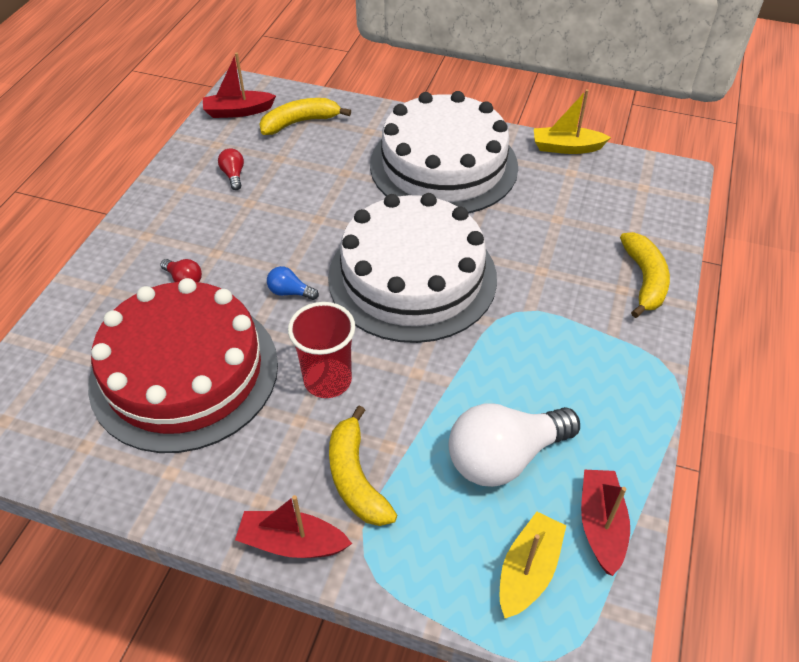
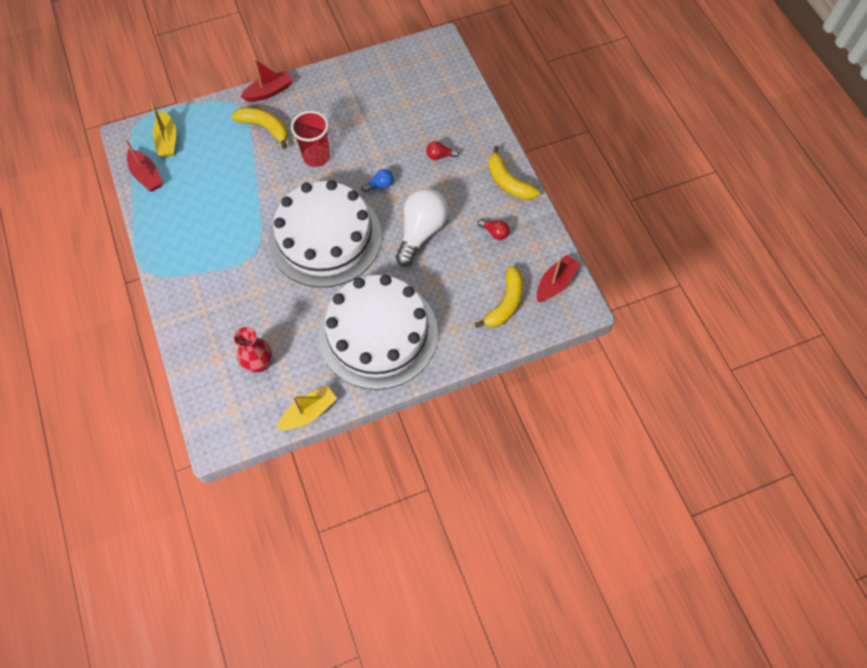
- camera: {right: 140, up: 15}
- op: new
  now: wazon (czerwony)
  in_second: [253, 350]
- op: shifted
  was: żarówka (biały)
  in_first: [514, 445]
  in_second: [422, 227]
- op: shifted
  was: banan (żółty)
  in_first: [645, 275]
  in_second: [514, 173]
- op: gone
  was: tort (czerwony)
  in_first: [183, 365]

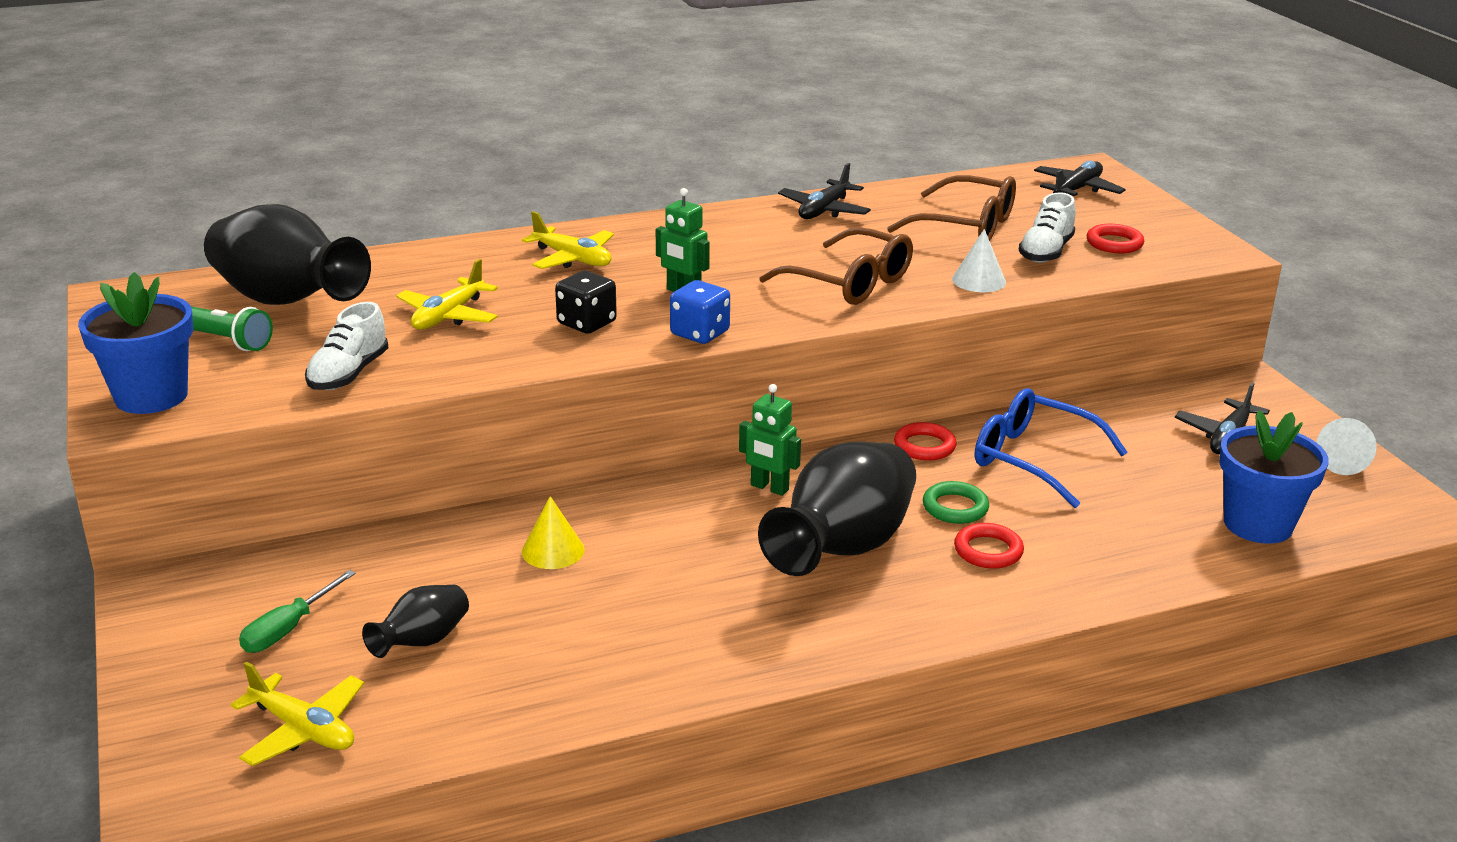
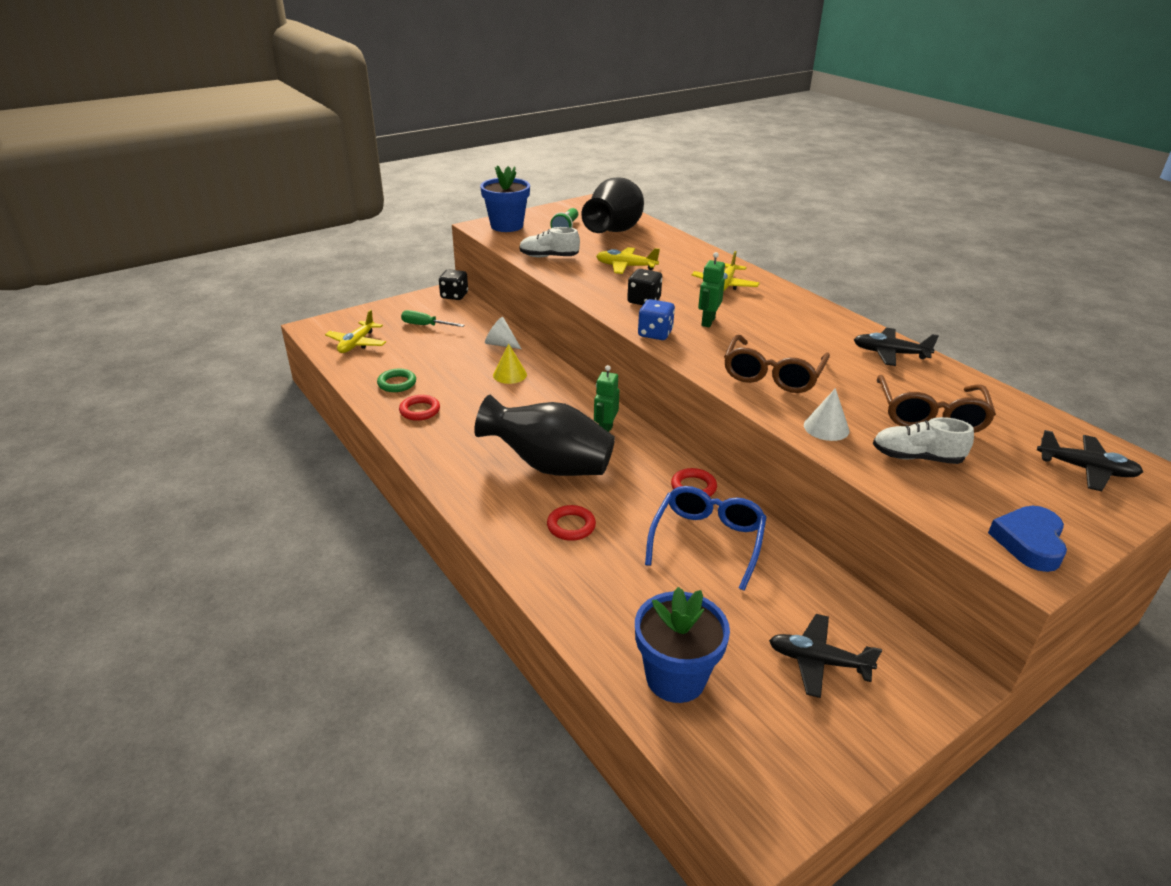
- camera: {right: 75, up: 5}
- op: shifted
  was: pierścień (zielony)
  in_first: [956, 502]
  in_second: [396, 380]
- op: shifted
  was: pierścień (czerwony)
  in_first: [1115, 238]
  in_second: [419, 408]
- op: new
  now: kostka do gry (czarny)
  in_second: [453, 284]
- op: shifted
  was: stożek (biały)
  in_first: [1346, 446]
  in_second: [503, 333]
- op: new
  now: serce (niebieski)
  in_second: [1027, 539]
- op: gone
  was: wazon (czarny)
  in_first: [415, 621]

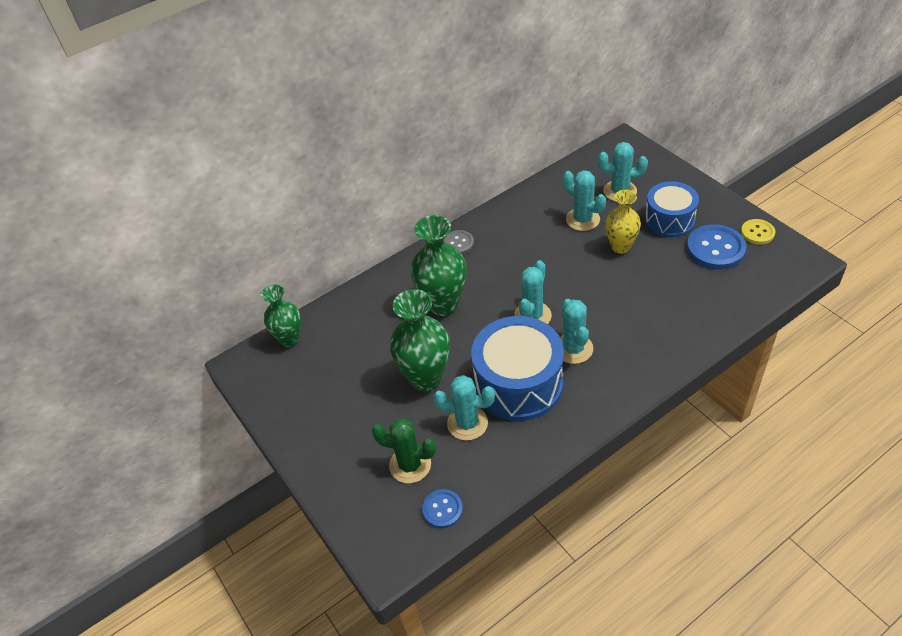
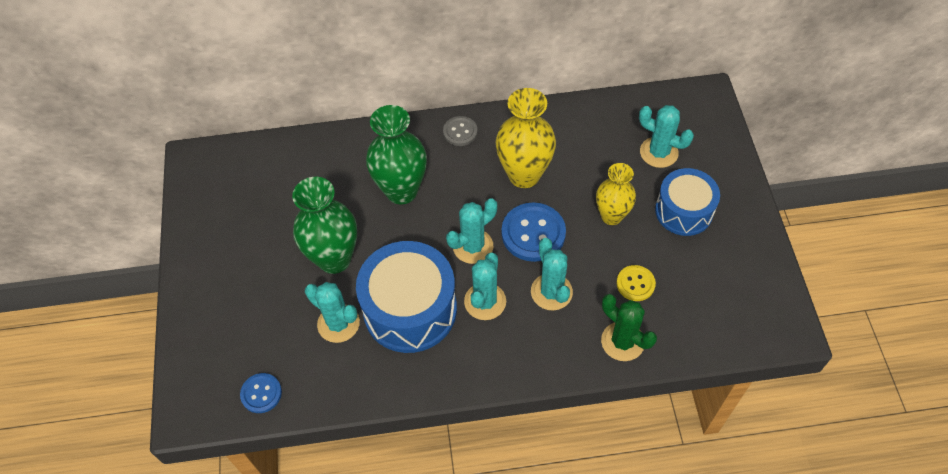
- camera: {right: 25, up: 10}
- op: new
  now: wazon (żółty)
  in_second: [525, 138]
- op: shifted
  was: guzik (niebieski)
  in_first: [717, 246]
  in_second: [533, 232]
- op: shifted
  was: kaktus (turkusowy)
  in_first: [584, 200]
  in_second: [552, 274]
- op: shifted
  was: kaktus (zielony)
  in_first: [404, 450]
  in_second: [629, 327]
- op: shifted
  was: guzik (żółty)
  in_first: [758, 231]
  in_second: [636, 283]
- op: gone
  was: wazon (zielony)
  in_first: [281, 315]

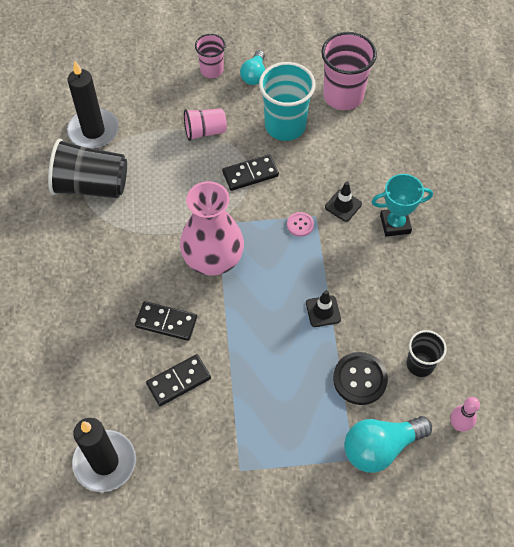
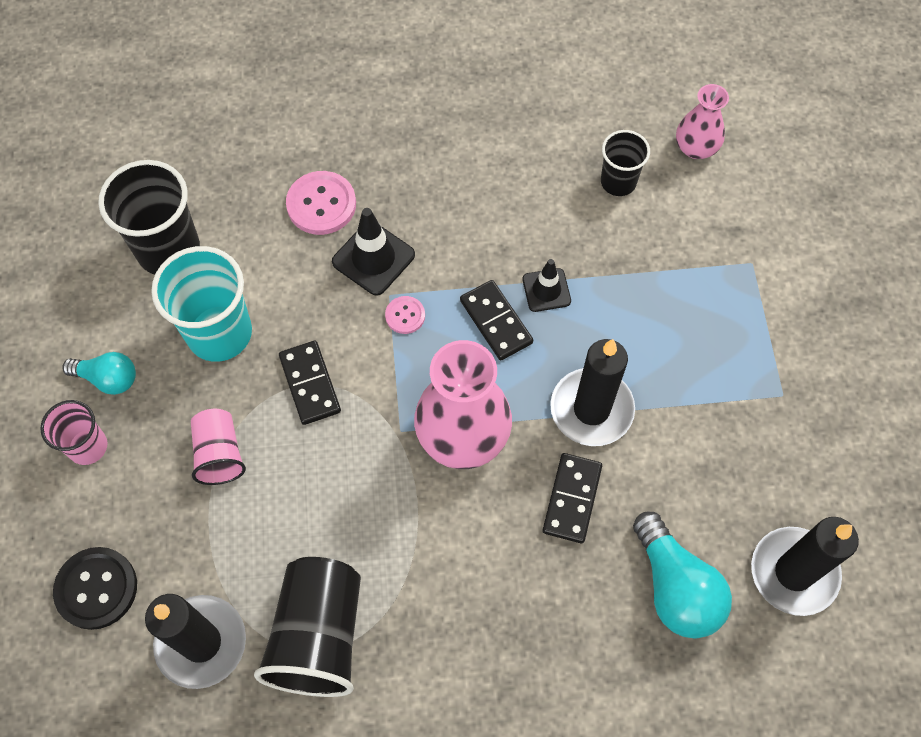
- camera: {right: -90, up: 5}
- op: shifted
  was: guzik (czarny)
  in_first: [360, 378]
  in_second: [95, 588]
- op: repainted
  was: szklanka (różowy)
  now: szklanka (czarny)
  in_first: [349, 71]
  in_second: [149, 217]
- op: new
  now: guzik (różowy)
  in_second: [321, 203]
- op: scaled
  was: pachołek (czarny)
  in_first: [343, 202]
  in_second: [373, 251]
  ratio: 1.52
- op: shifted
  was: kostka domina (czarny)
  in_first: [178, 380]
  in_second: [496, 320]
- op: new
  now: świeca (czarny)
  in_second: [592, 392]
- op: shifted
  was: żarówka (turkusowy)
  in_first: [388, 444]
  in_second: [682, 575]
- op: swapped
  was: kręgiel (różowy)
  now: wazon (różowy)
  in_first: [465, 414]
  in_second: [702, 121]
- op: gone
  was: puchar (turkusowy)
  in_first: [402, 205]

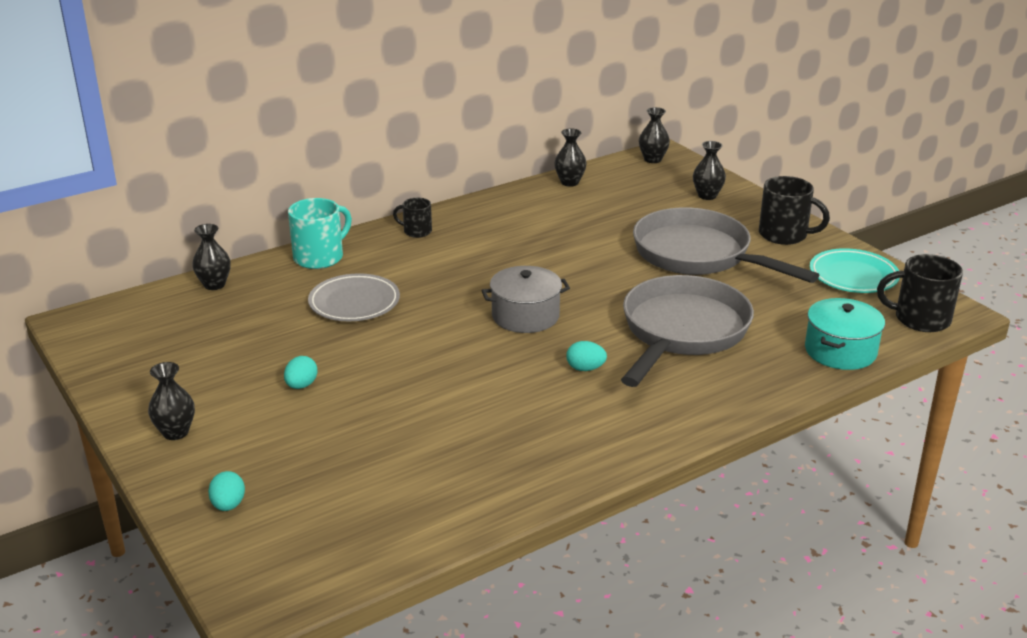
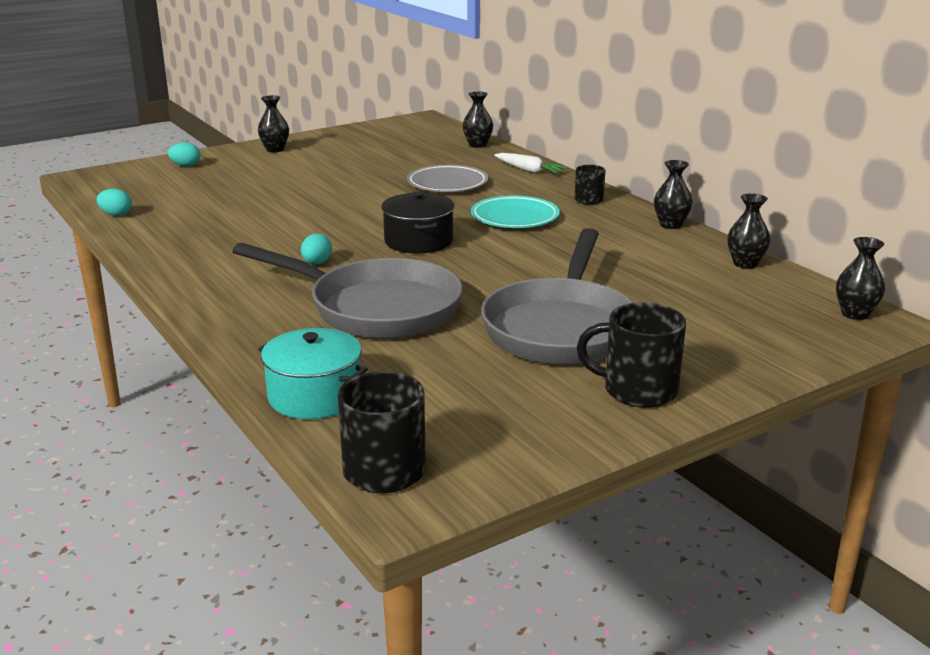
- camera: {right: 90, up: -5}
- op: shifted
  was: jajko (turkusowy)
  in_first: [300, 372]
  in_second: [114, 202]
- op: repainted
  was: garnek (szary)
  now: garnek (czarny)
  in_first: [526, 299]
  in_second: [418, 222]
- op: shifted
  was: talerz (turkusowy)
  in_first: [855, 270]
  in_second: [515, 211]
- op: rotated
  was: patelnia (szary)
  in_first: [726, 245]
  in_second: [557, 296]
  clockwise: 150
- op: swapped
  was: kubek (turkusowy)
  now: marchewka (biały)
  in_first: [320, 233]
  in_second: [530, 163]
- op: rotated
  was: kubek (czarny)
  in_first: [794, 210]
  in_second: [631, 355]
  clockwise: 75
- op: shifted
  was: wazon (czarny)
  in_first: [709, 170]
  in_second: [673, 194]

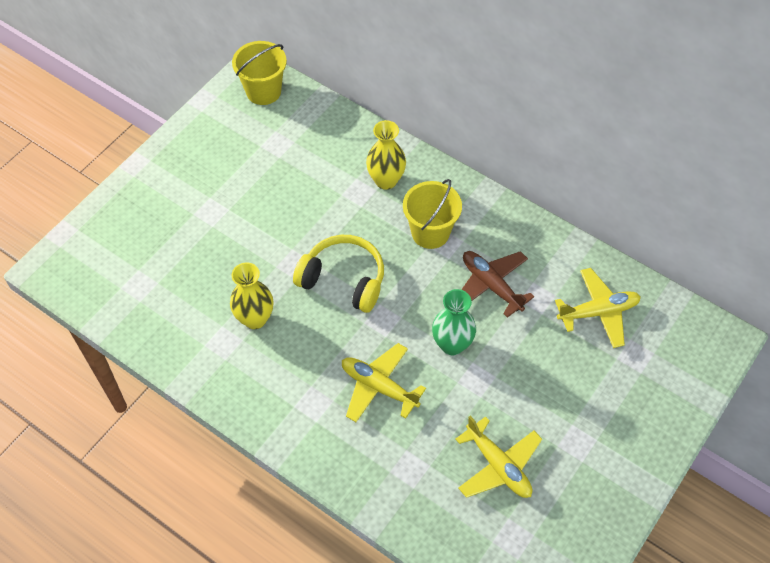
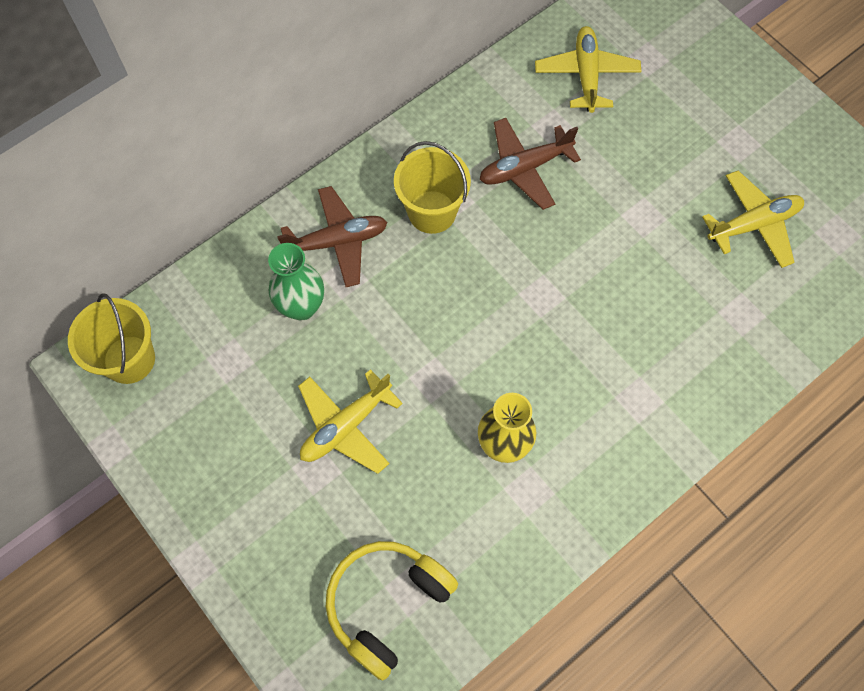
- camera: {right: -75, up: 10}
- op: shifted
  was: wazon (zielony)
  in_first: [454, 322]
  in_second: [296, 281]
- op: swapped
  was: wazon (żółty)
  now: samolot (brązowy)
  in_first: [386, 155]
  in_second: [332, 236]
- op: shifted
  was: samolot (żółty)
  in_first: [384, 382]
  in_second: [350, 421]
- op: shifted
  was: słuchawki (żółty)
  in_first: [338, 274]
  in_second: [392, 611]

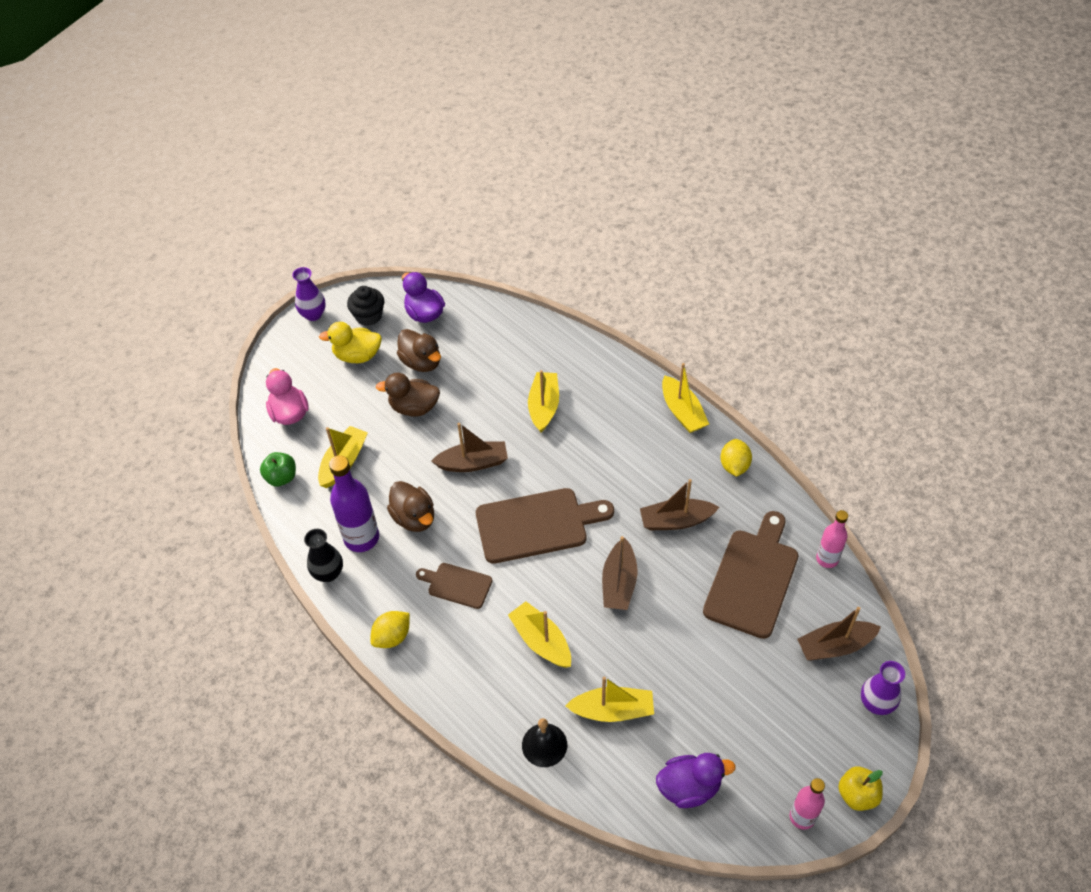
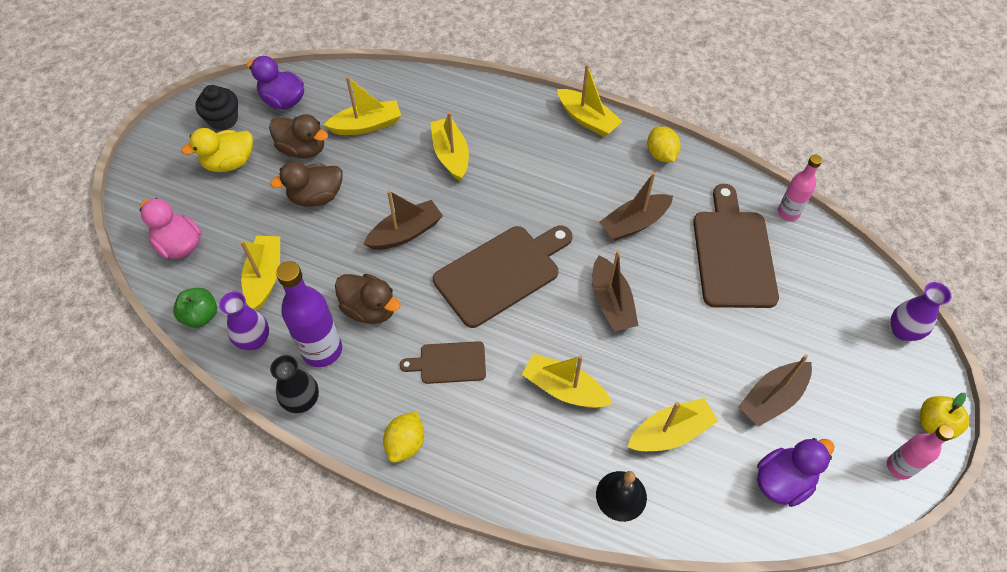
- camera: {right: -25, up: 5}
- op: shifted
  was: wazon (fioletowy)
  in_first: [309, 294]
  in_second: [244, 321]
- op: new
  now: łódka (żółty)
  in_second: [362, 105]
- op: shifted
  was: łódka (brązowy)
  in_first: [839, 634]
  in_second: [775, 390]

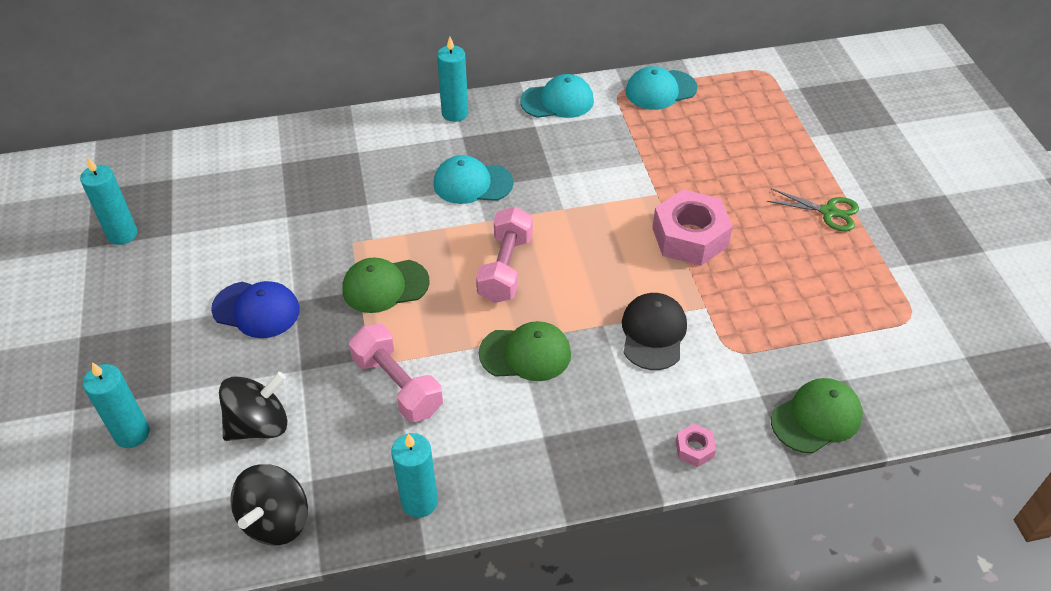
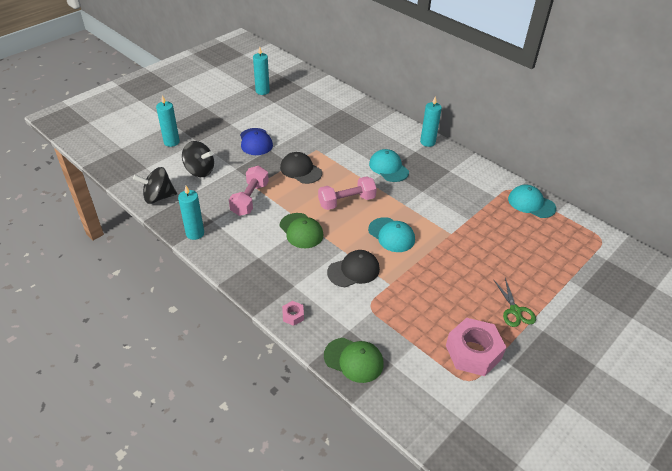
- camera: {right: 55, up: -5}
- op: repainted
  was: czapka (zielony)
  now: czapka (czarny)
  in_first: [386, 285]
  in_second: [301, 168]
- op: shifted
  was: czapka (turkusowy)
  in_first: [557, 96]
  in_second: [391, 234]
- op: shifted
  was: nakrętka (różowy)
  in_first: [692, 227]
  in_second: [476, 347]

